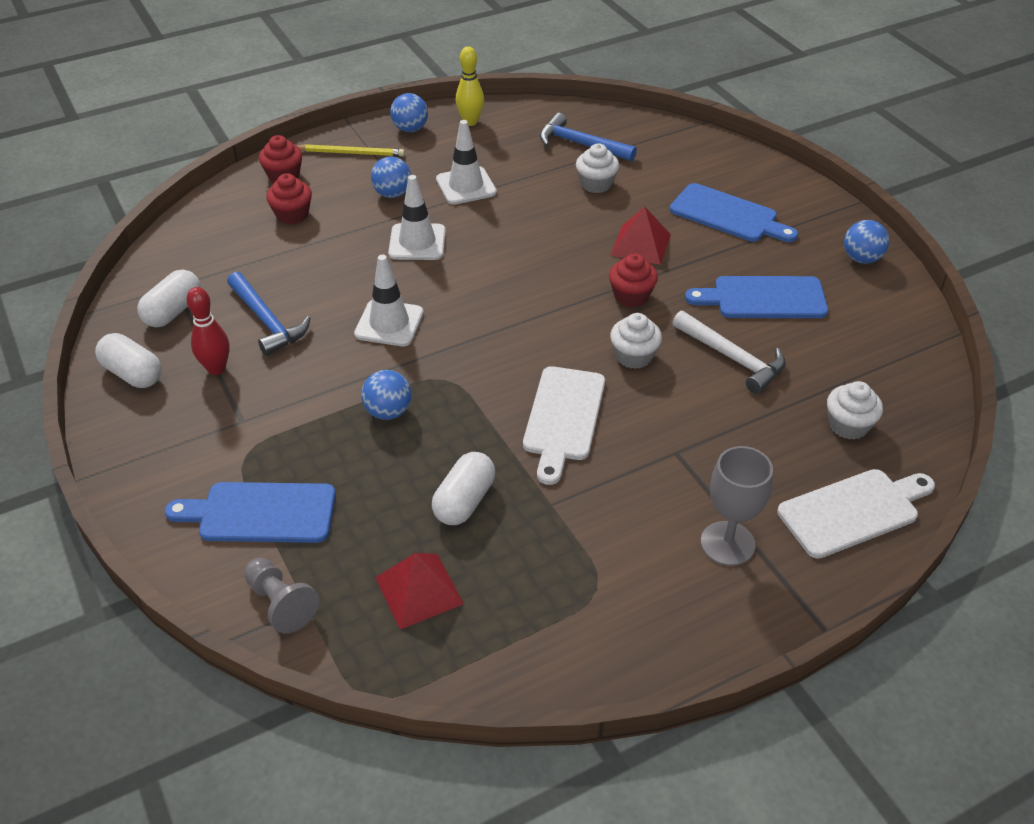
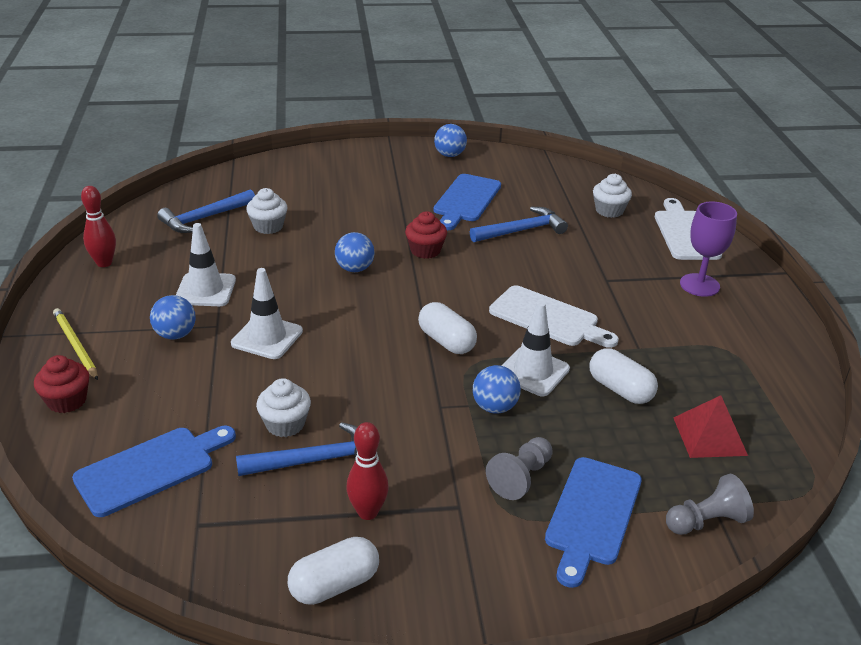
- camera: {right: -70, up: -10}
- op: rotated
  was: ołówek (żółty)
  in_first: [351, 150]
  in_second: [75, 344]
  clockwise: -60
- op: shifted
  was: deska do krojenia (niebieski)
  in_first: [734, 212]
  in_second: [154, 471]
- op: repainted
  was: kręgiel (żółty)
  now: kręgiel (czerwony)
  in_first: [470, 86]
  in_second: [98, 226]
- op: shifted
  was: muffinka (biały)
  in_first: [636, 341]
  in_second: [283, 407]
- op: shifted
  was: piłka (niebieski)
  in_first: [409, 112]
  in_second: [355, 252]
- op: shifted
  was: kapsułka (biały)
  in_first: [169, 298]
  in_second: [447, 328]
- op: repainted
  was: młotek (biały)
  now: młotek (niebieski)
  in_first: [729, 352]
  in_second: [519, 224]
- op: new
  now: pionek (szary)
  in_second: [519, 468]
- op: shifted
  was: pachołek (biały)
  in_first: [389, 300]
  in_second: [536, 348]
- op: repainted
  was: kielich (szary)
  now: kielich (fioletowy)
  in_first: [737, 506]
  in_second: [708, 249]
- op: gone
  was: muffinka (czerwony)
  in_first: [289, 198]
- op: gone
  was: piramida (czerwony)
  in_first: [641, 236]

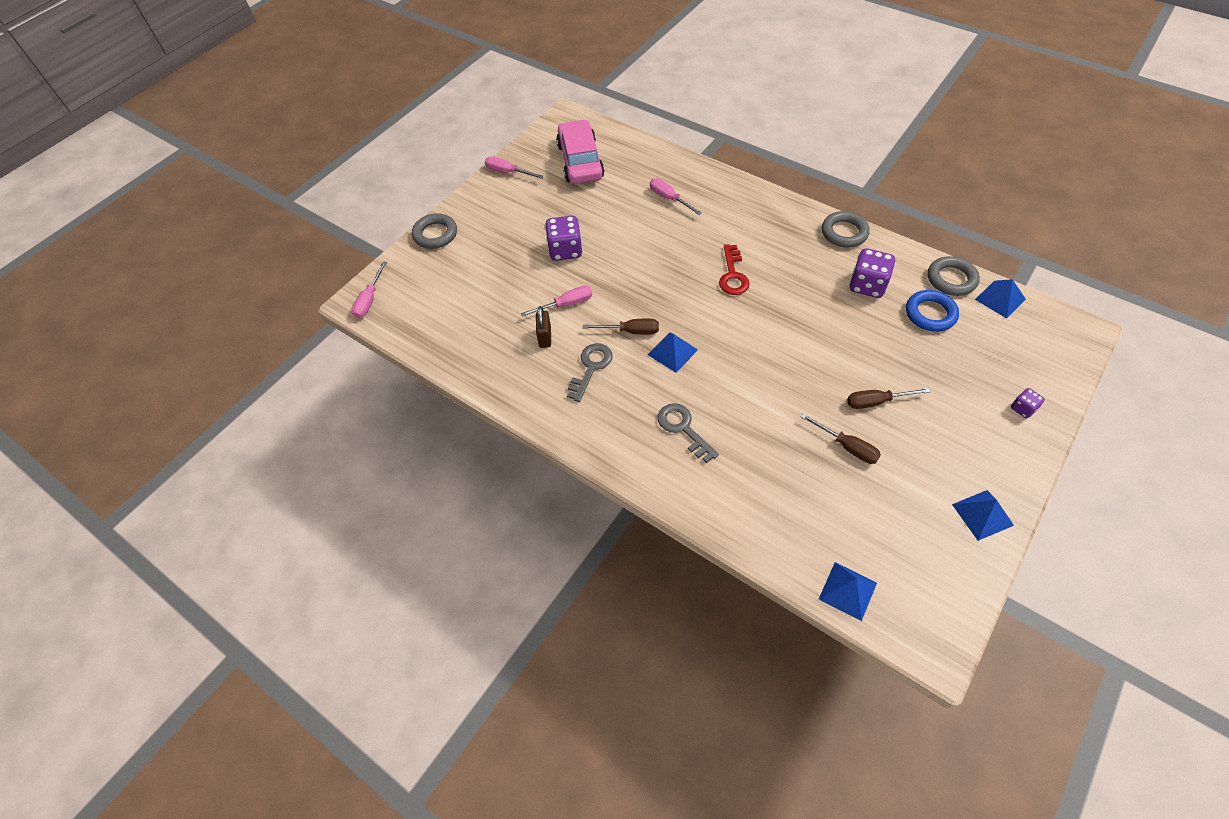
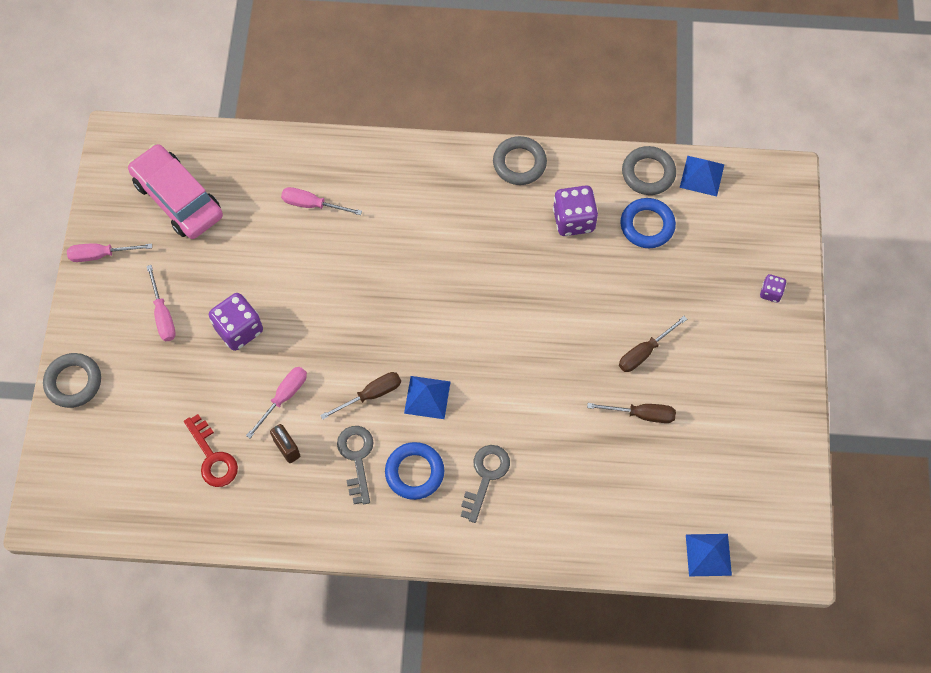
- camera: {right: -35, up: 10}
- op: shifted
  was: śrubokręt (różowy)
  in_first: [369, 289]
  in_second: [161, 303]
- op: shifted
  was: klucz (czerwony)
  in_first: [734, 269]
  in_second: [211, 450]
- op: new
  now: pierścień (niebieski)
  in_second: [414, 471]
- op: rotated
  was: klucz (szary)
  in_first: [688, 433]
  in_second: [485, 484]
  clockwise: 90
- op: gone
  was: piramida (niebieski)
  in_first: [983, 515]

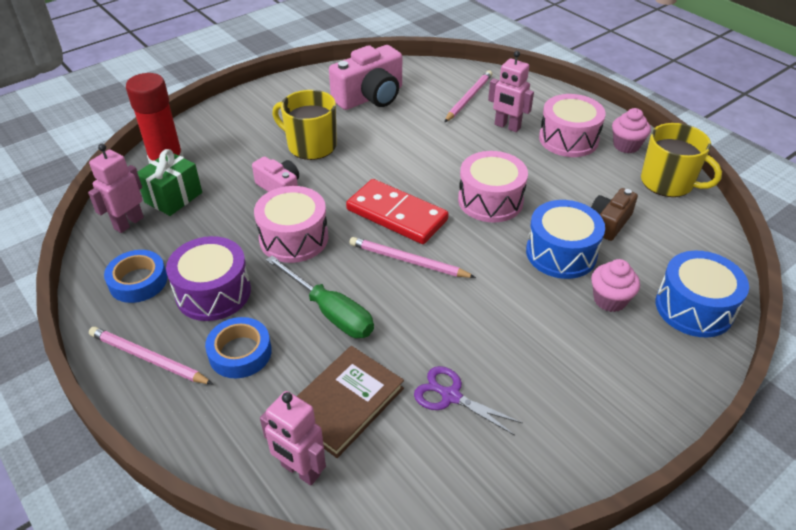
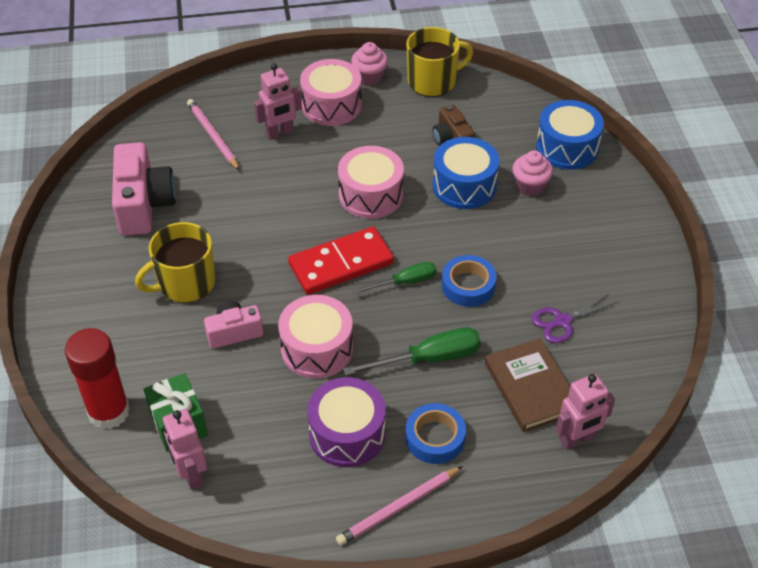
- camera: {right: -60, up: 5}
- op: swapped
  was: ołówek (różowy)
  now: śrubokręt (zielony)
  in_first: [412, 257]
  in_second: [394, 278]
- op: shifted
  was: taśma klejąca (niebieski)
  in_first: [135, 276]
  in_second: [469, 281]

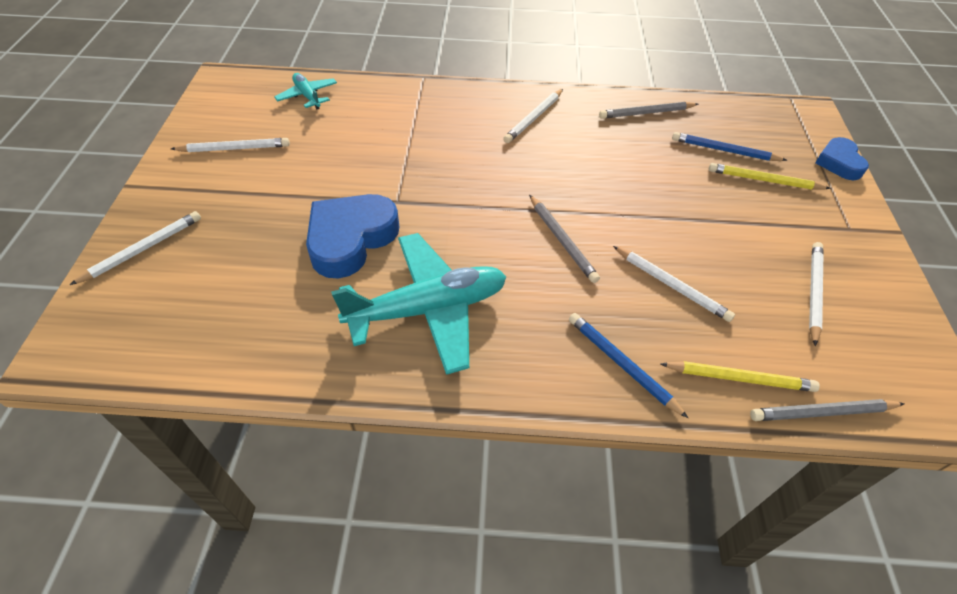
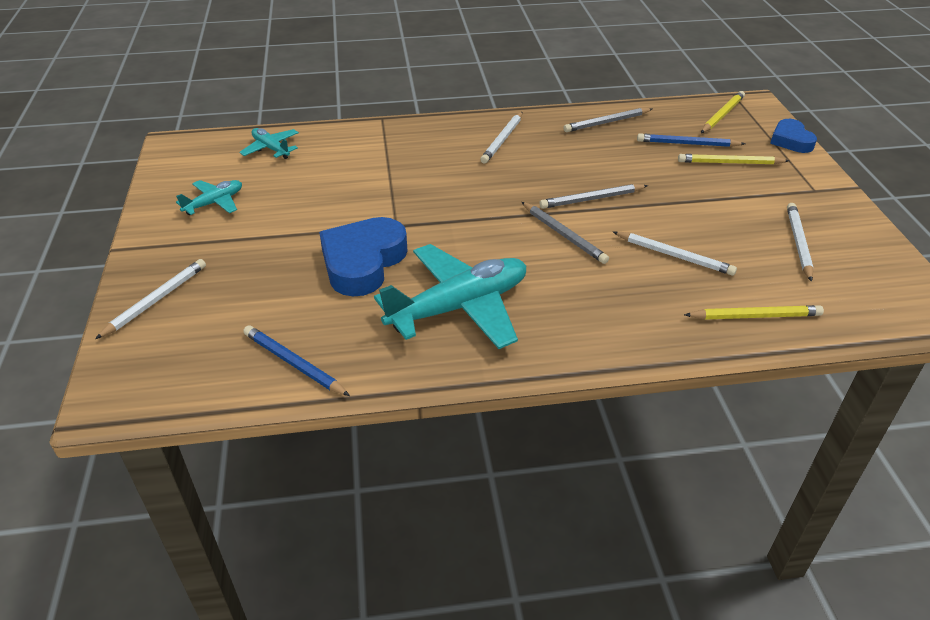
- camera: {right: -10, up: -10}
- op: swapped
  was: ołówek (biały)
  now: samolot (turkusowy)
  in_first: [230, 145]
  in_second: [209, 197]
- op: shifted
  was: ołówek (niebieski)
  in_first: [628, 365]
  in_second: [296, 360]
- op: shifted
  was: ołówek (szary)
  in_first: [827, 410]
  in_second: [593, 196]
- op: new
  now: ołówek (żółty)
  in_second: [723, 112]

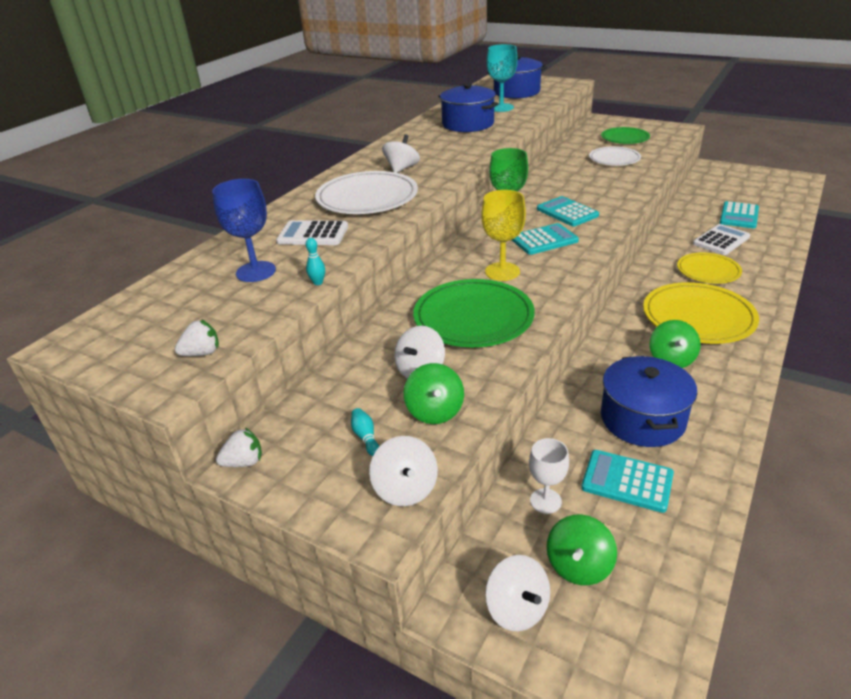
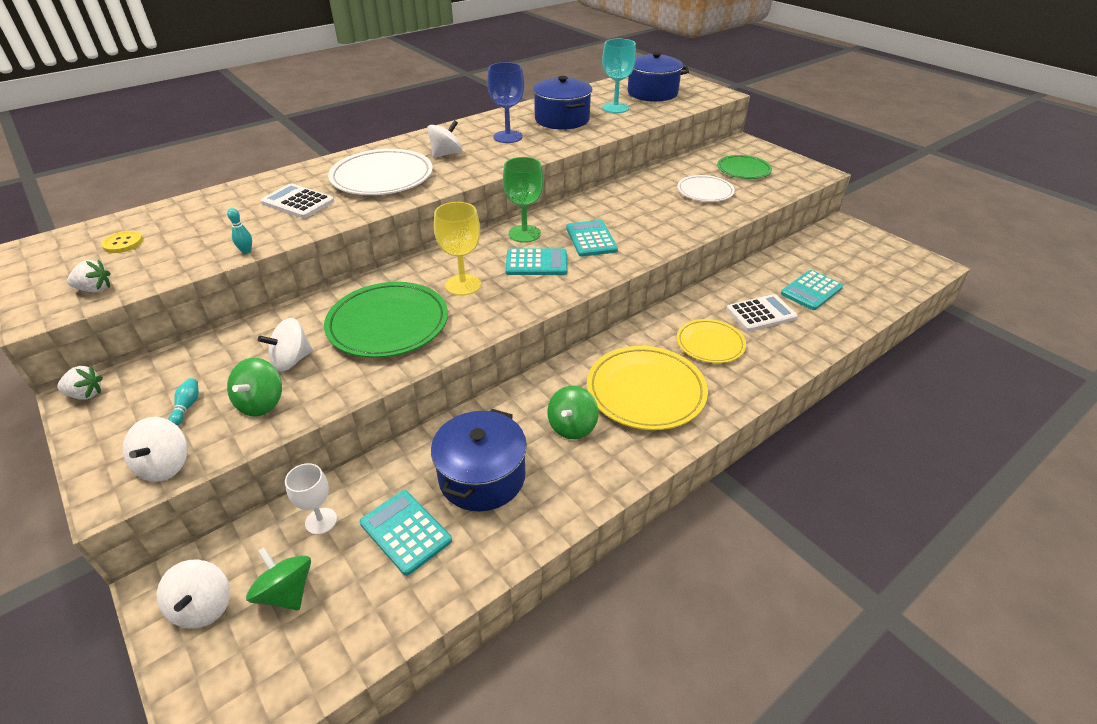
- camera: {right: 20, up: 5}
- op: new
  now: guzik (żółty)
  in_second: [122, 242]
- op: rotated
  was: bączek (zielony)
  in_first: [582, 549]
  in_second: [278, 578]
  clockwise: 90
- op: shifted
  was: kielich (niebieski)
  in_first: [244, 230]
  in_second: [505, 102]

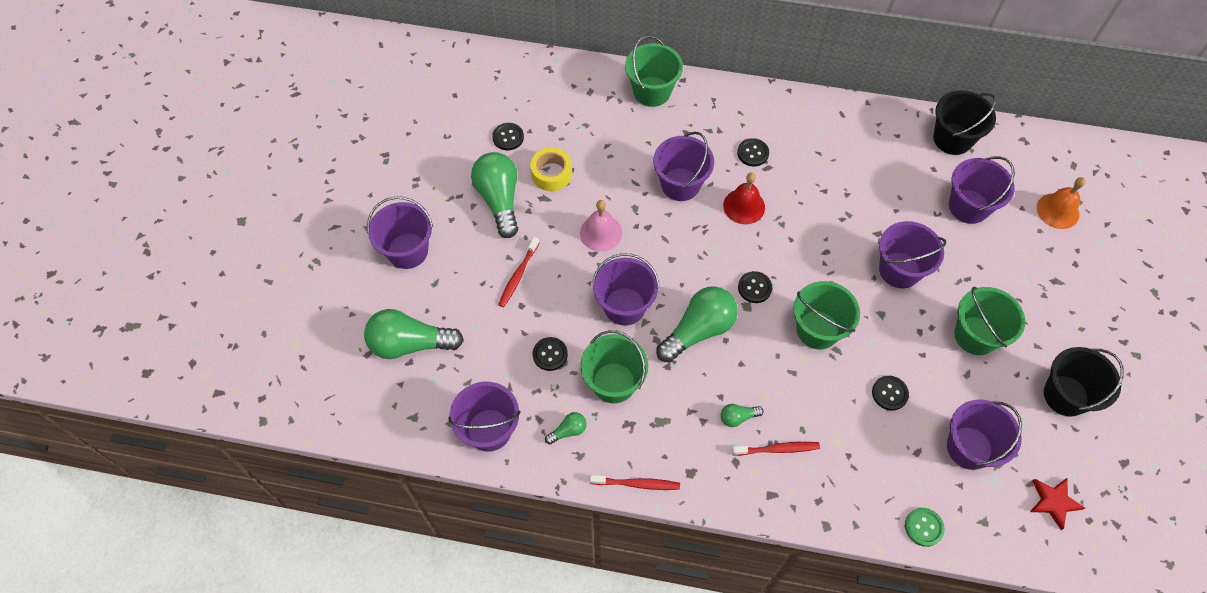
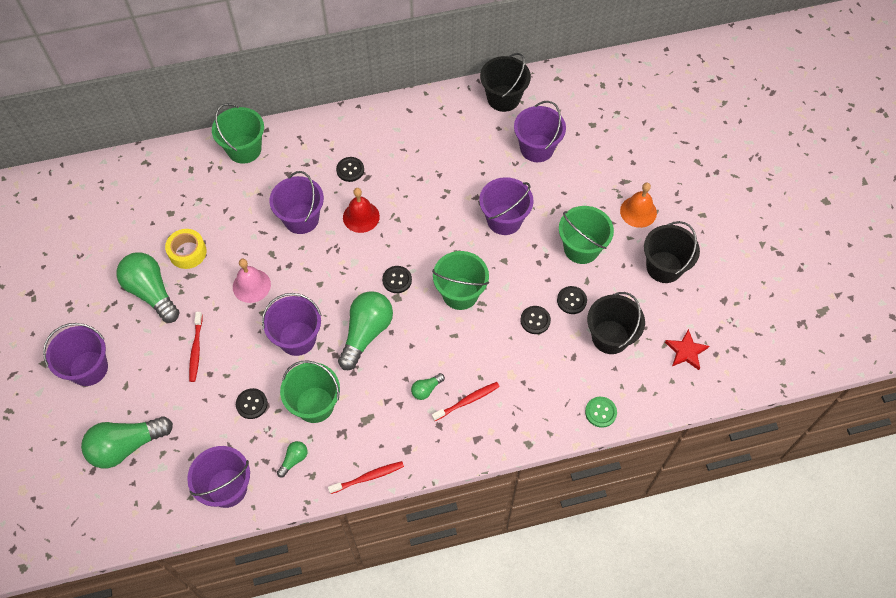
- camera: {right: -25, up: 0}
- op: shifted
  was: guzik (czarny)
  in_first: [508, 136]
  in_second: [572, 300]
- op: repainted
  was: wiadro (fioletowy)
  now: wiadro (czarny)
  in_first: [984, 434]
  in_second: [616, 323]
- op: shifted
  was: dzwonek (pomarańczowy)
  in_first: [1061, 203]
  in_second: [638, 205]

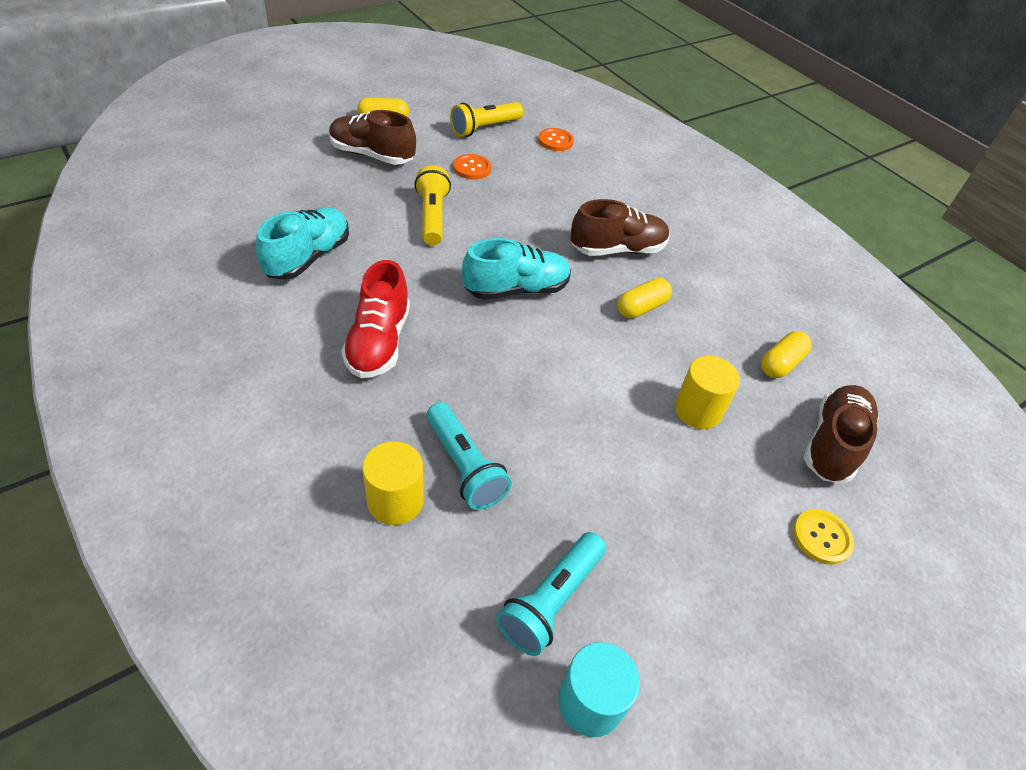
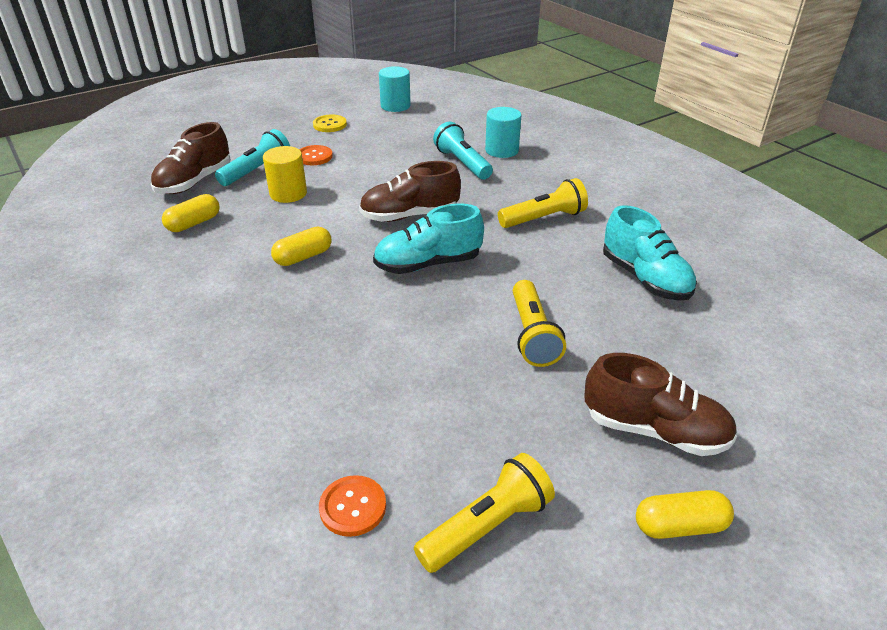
- camera: {right: -175, up: -10}
- op: shifted
  was: latarka (turkusowy)
  in_first: [551, 594]
  in_second: [252, 157]
- op: shifted
  was: guzik (pomarańczowy)
  in_first: [472, 167]
  in_second: [316, 155]
- op: shifted
  was: guzik (żółty)
  in_first: [823, 537]
  in_second: [330, 123]
- op: shifted
  was: but (brązowy)
  in_first: [620, 227]
  in_second: [410, 191]
- op: repainted
  was: walec (żółty)
  now: walec (turkusowy)
  in_first: [393, 483]
  in_second: [503, 132]
- op: swapped
  was: but (czerwony)
  now: latarka (żółty)
  in_first: [375, 319]
  in_second: [543, 203]
- op: rotated
  was: but (turkusowy)
  in_first: [302, 243]
  in_second: [650, 253]
  clockwise: -60

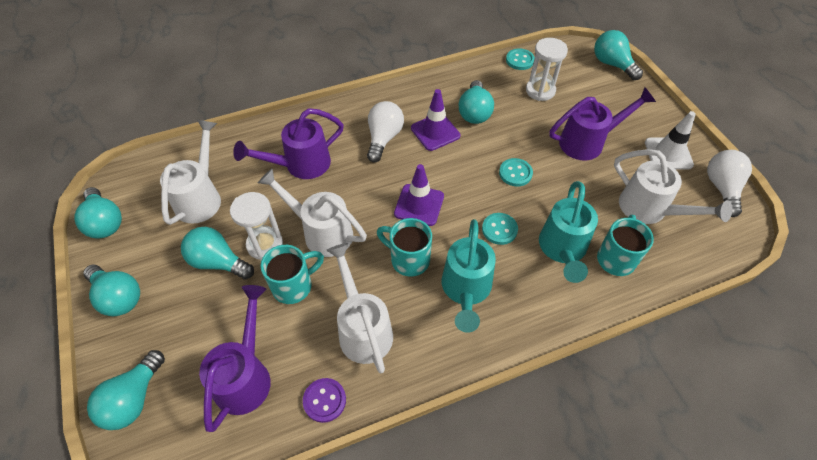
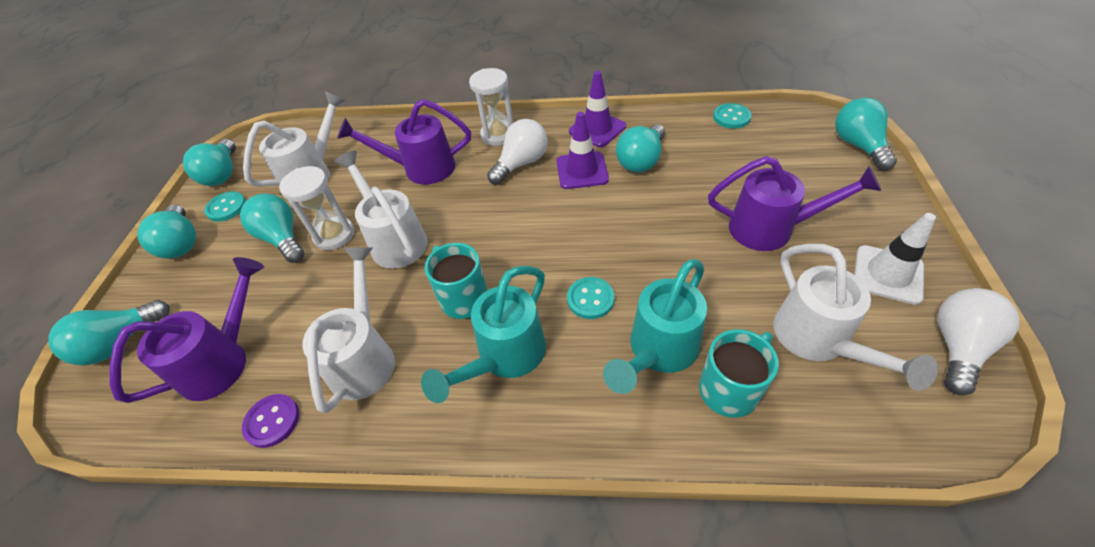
- camera: {right: 30, up: -5}
- op: shifted
  was: guzik (turkusowy)
  in_first: [516, 172]
  in_second: [225, 206]
- op: shifted
  was: klepsydra (biały)
  in_first: [547, 69]
  in_second: [491, 107]
- op: shifted
  was: pachołek (fioletowy)
  in_first: [419, 195]
  in_second: [597, 109]
- op: gone
  was: kubek (turkusowy)
  in_first: [292, 274]

